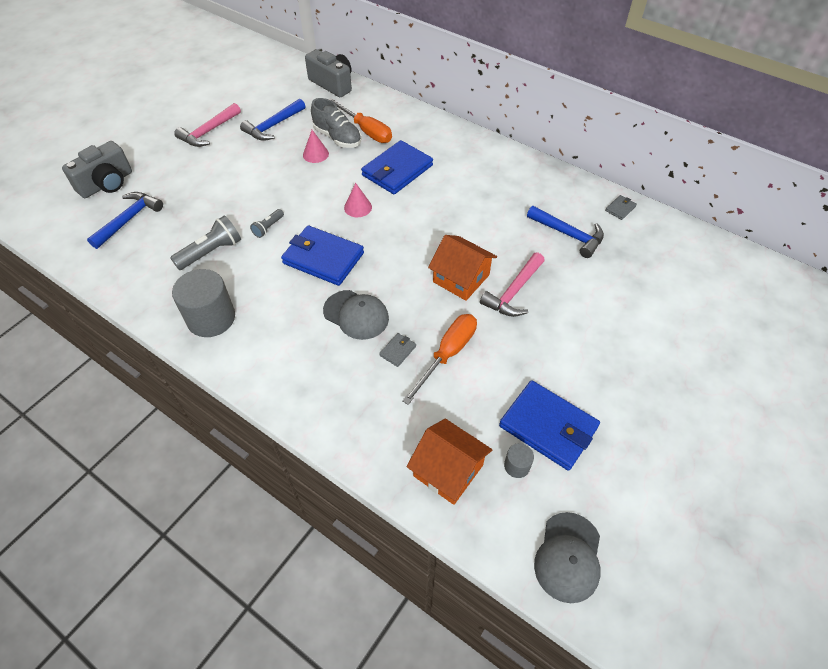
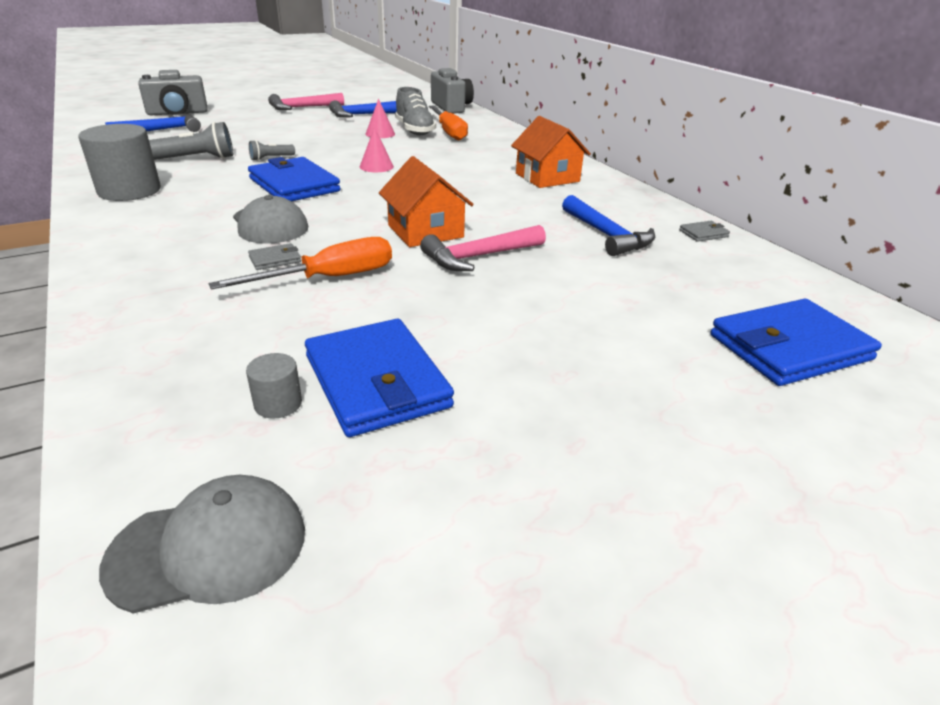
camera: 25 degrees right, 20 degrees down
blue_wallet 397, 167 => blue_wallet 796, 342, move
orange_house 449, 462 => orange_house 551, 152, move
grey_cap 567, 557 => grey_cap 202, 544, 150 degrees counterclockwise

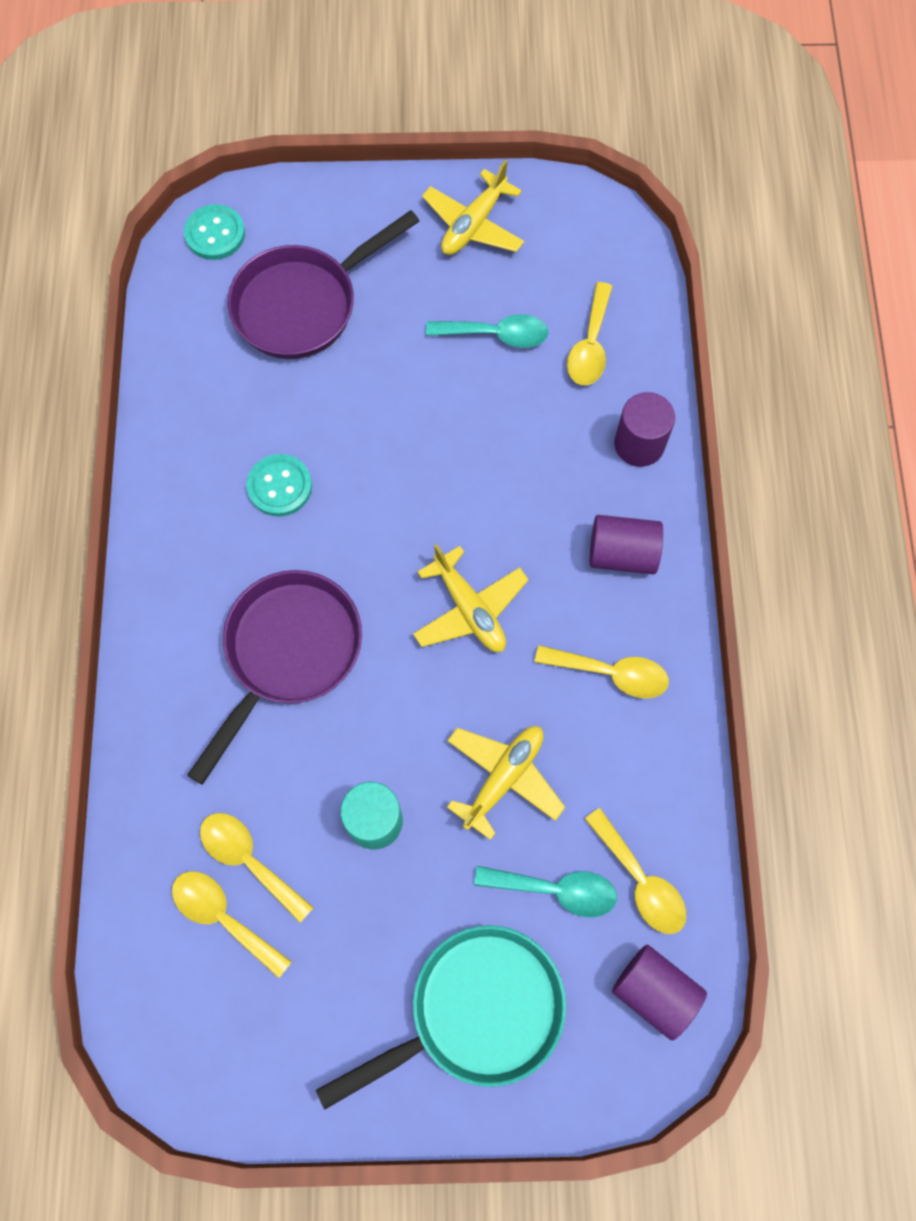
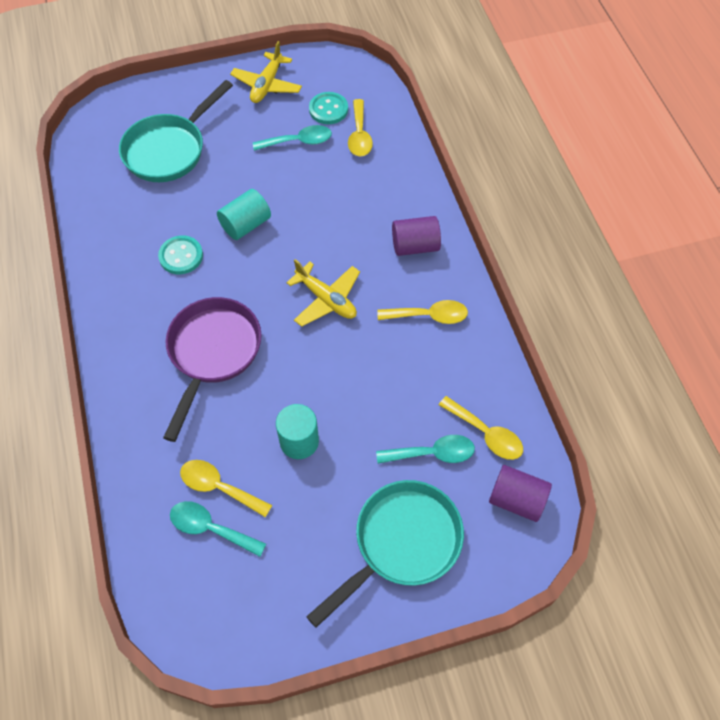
camera: 15 degrees left, 10 degrees down
yellow_plane 506, 783 => nothing
purple_cylinder 644, 429 => nothing
nothing => turquoise_cylinder 244, 214
turquoise_button 214, 232 => turquoise_button 328, 108, move
yellow_spoon 232, 924 => turquoise_spoon 218, 529
purple_pan 323, 284 => turquoise_pan 176, 131

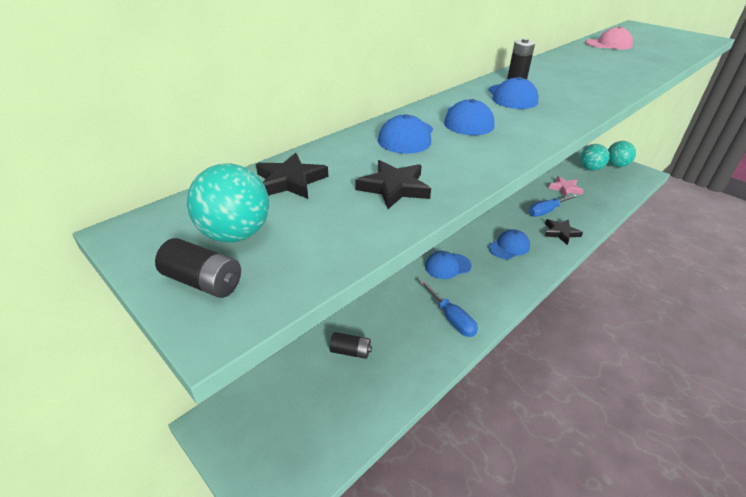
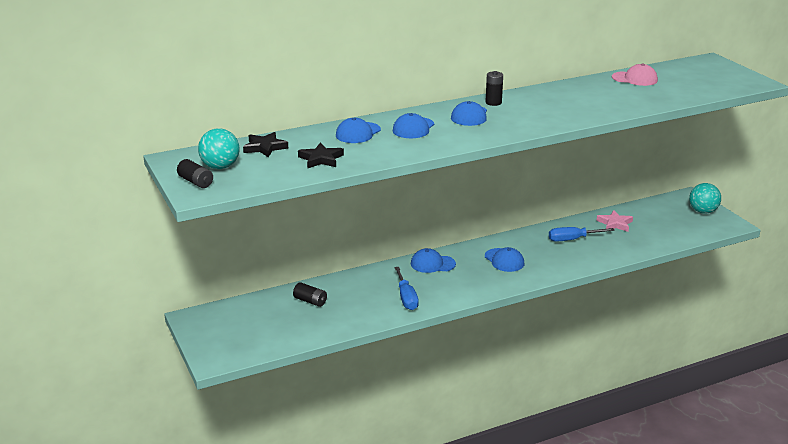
camera: 20 degrees right, 10 degrees down
black_star 564, 232 => nothing
turquoise_ball 595, 157 => nothing
blue_cap 509, 244 => blue_cap 504, 259, 75 degrees clockwise

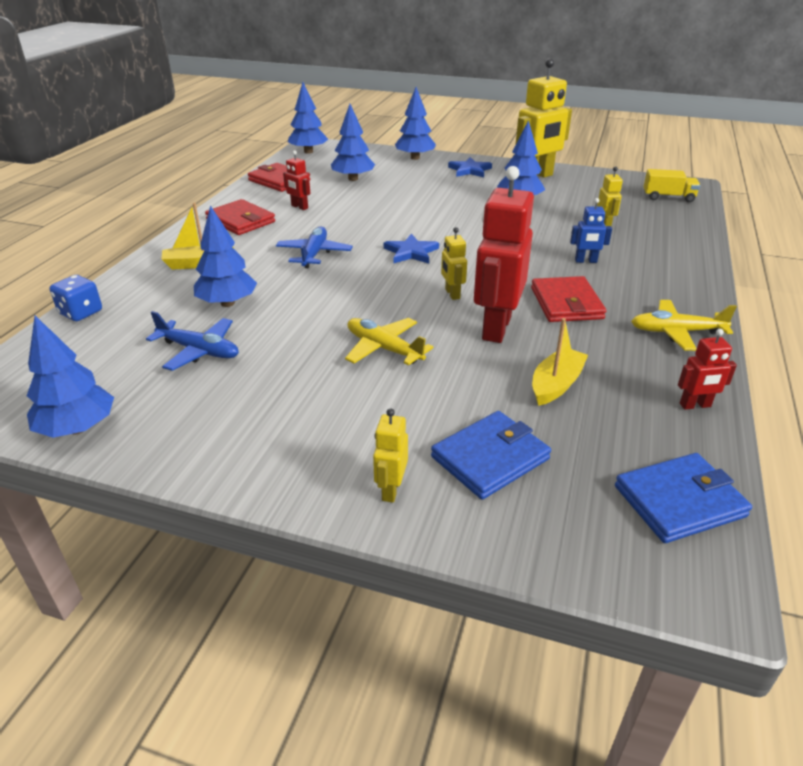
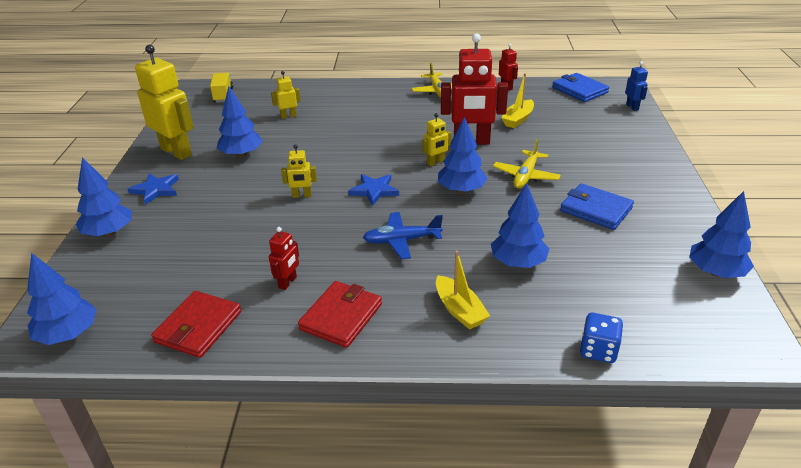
camera: 105 degrees left, 0 degrees up
blue_plane 192, 341 => nothing
red_wallet 568, 299 => nothing
blue_tree 353, 142 => blue_tree 463, 155, move
yellow_robot 390, 455 => yellow_robot 299, 171, move
blue_wallet 491, 455 => blue_wallet 597, 206, move
blue_robot 591, 230 => blue_robot 636, 86, move
yellow_boat 560, 362 => yellow_boat 517, 100, 75 degrees counterclockwise

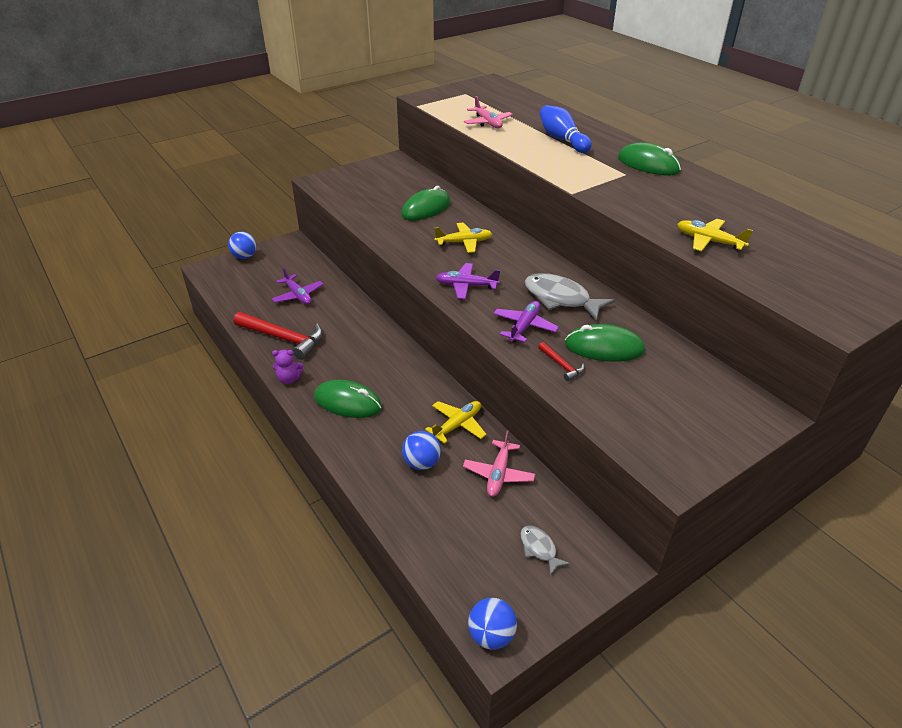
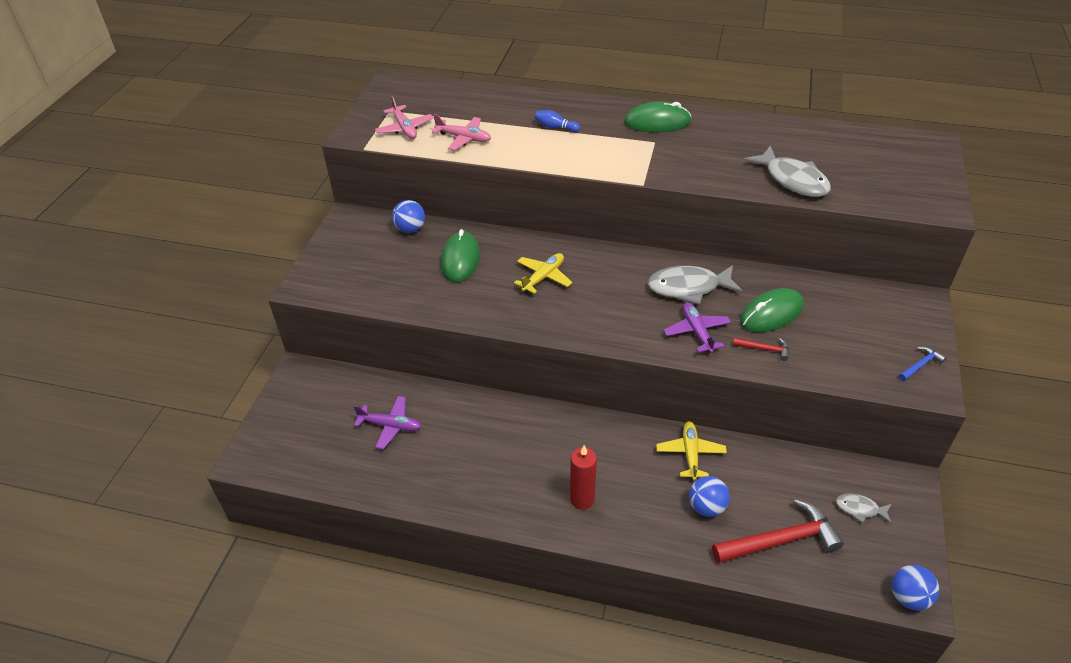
camera: 40 degrees left, 5 degrees up
purple_teddy_bear 288, 367 => nothing
purple_plane 468, 281 => nothing
nothing => blue_hammer 922, 363
blue_ball 242, 245 => blue_ball 408, 216, move
red_hammer 278, 336 => red_hammer 778, 531, move
pink_plane 499, 463 => pink_plane 404, 117, move
green_mouse 348, 399 => red_candle 583, 477
yellow_plane 715, 235 => grey_fish 787, 171
blue_bowling_pin 566, 129 => blue_bowling_pin 557, 121, x0.56

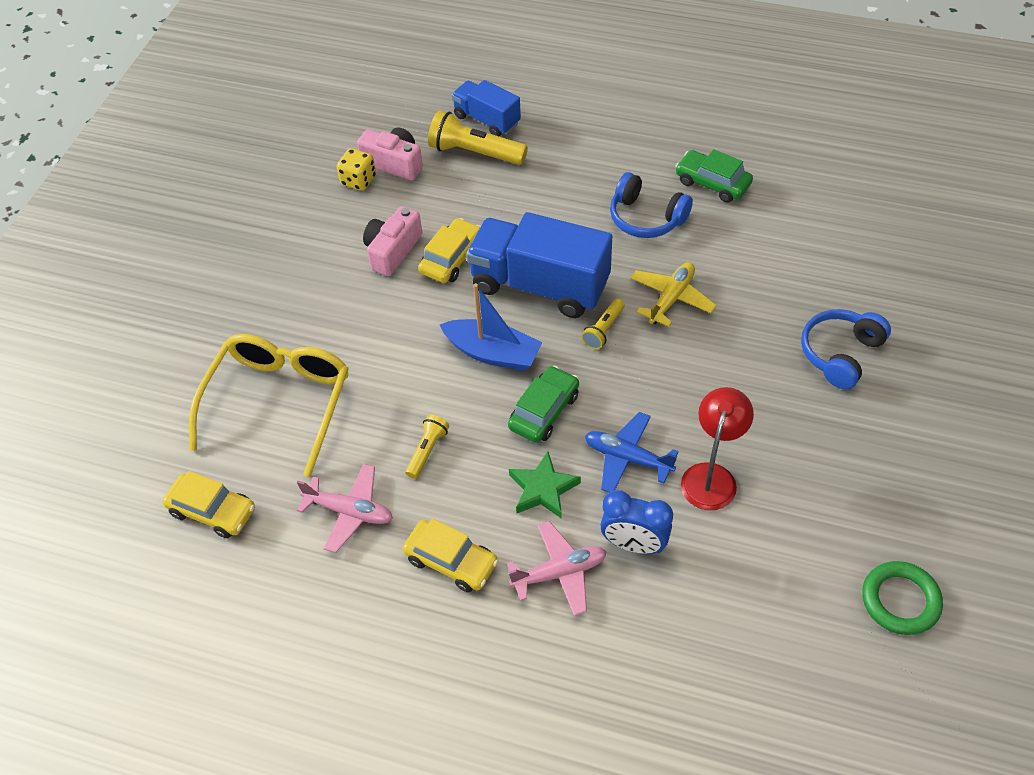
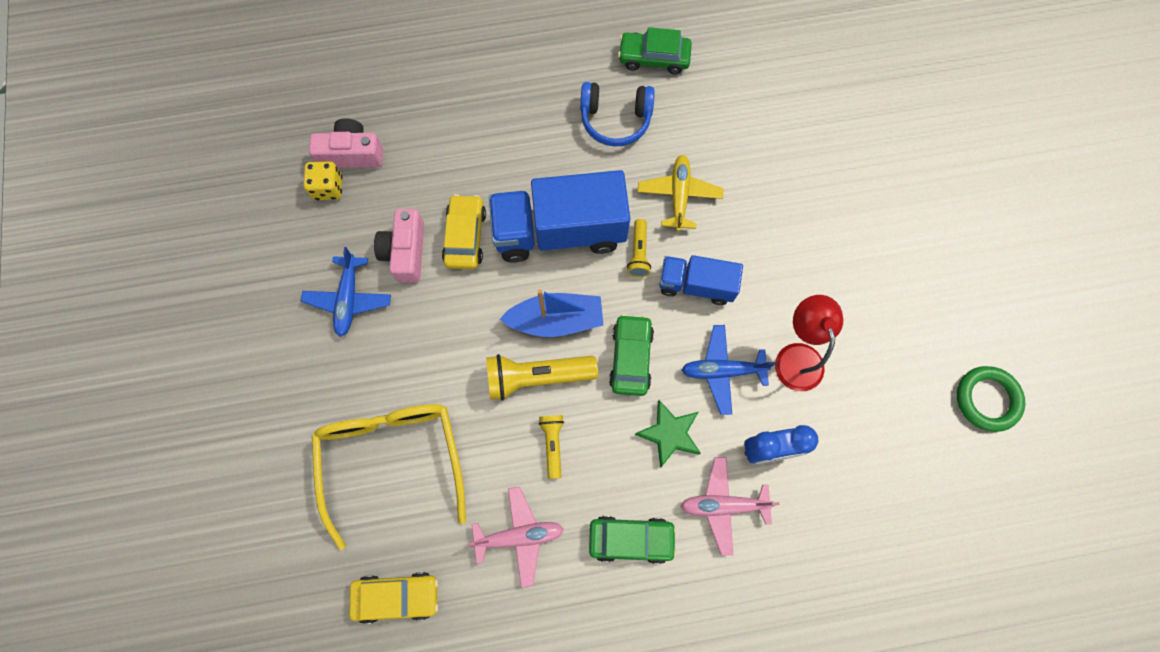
camera: 30 degrees left, 20 degrees up
blue_headphones 846, 349 => nothing
nothing => blue_plane 346, 292
yellow_flashlight 478, 137 => yellow_flashlight 542, 377, move
blue_truck 486, 108 => blue_truck 701, 280, move
yellow_car 450, 555 => green_car 633, 540
pink_plane 557, 568 => pink_plane 729, 506, 135 degrees counterclockwise

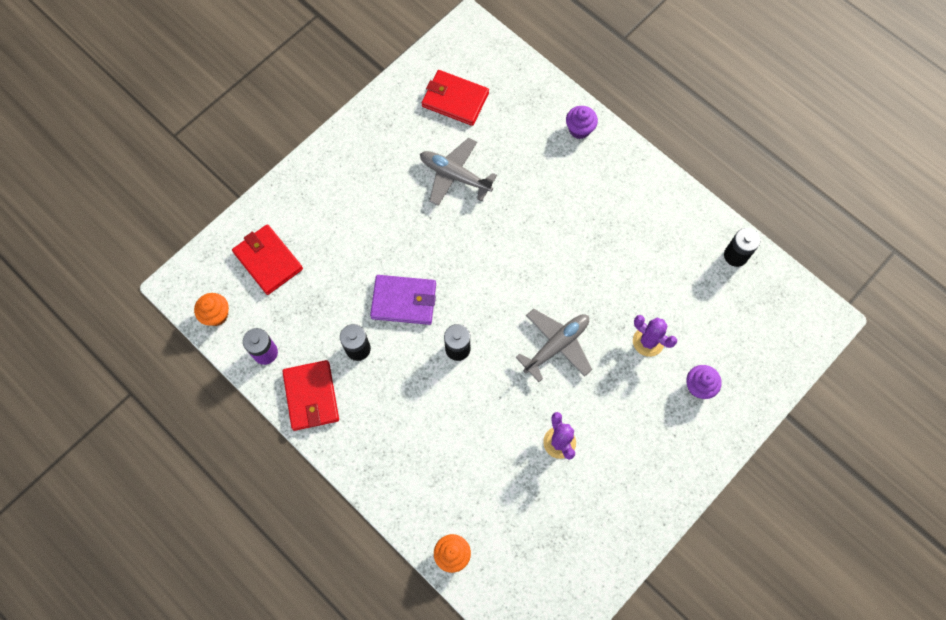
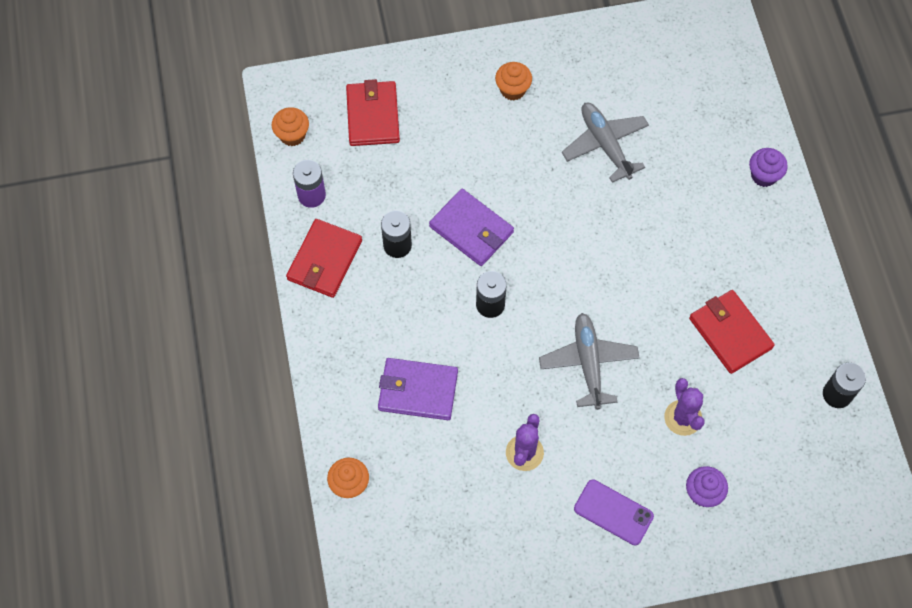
camera: 35 degrees right, 5 degrees down
nothing => purple_wallet 418, 389
nothing => orange_cupcake 513, 81
nothing => purple_phone 614, 512
red_wallet 455, 98 => red_wallet 732, 332, move
grey_plane 553, 345 => grey_plane 589, 361, 90 degrees counterclockwise

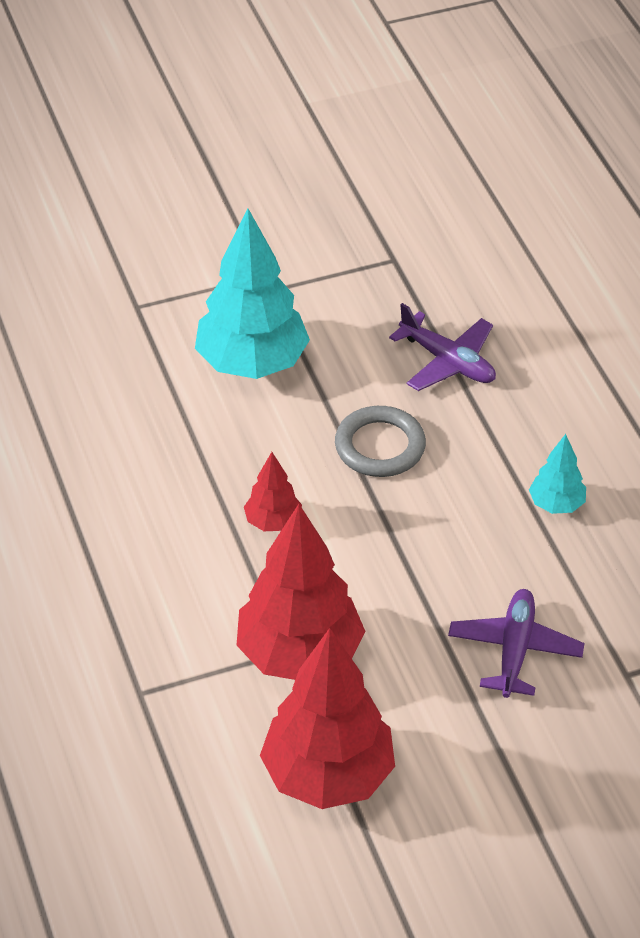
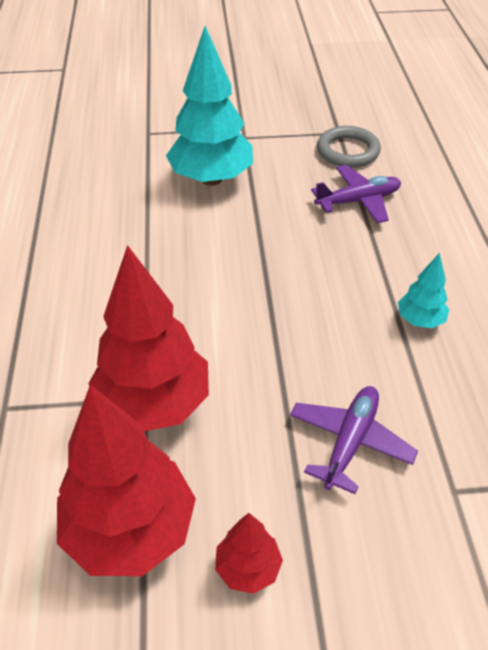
camera: 15 degrees right, 0 degrees up
red_tree 273, 491 => red_tree 249, 553, move
grey_ring 380, 441 => grey_ring 349, 147, move
purple_plane 442, 347 => purple_plane 356, 194, 75 degrees counterclockwise

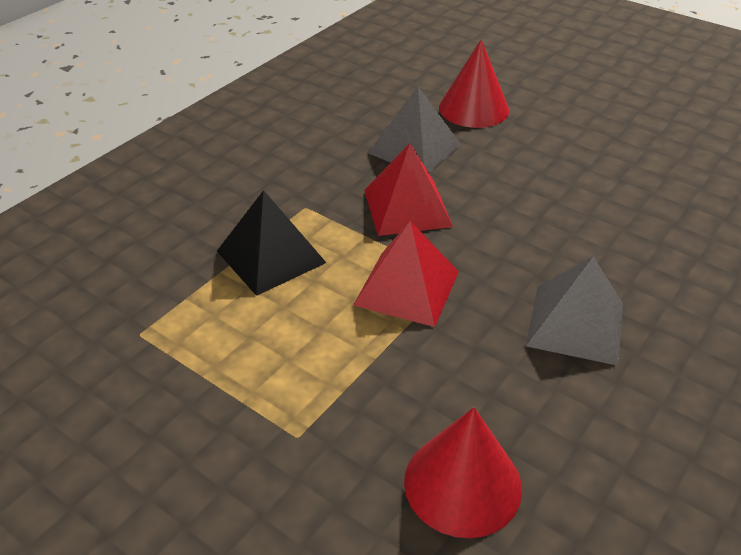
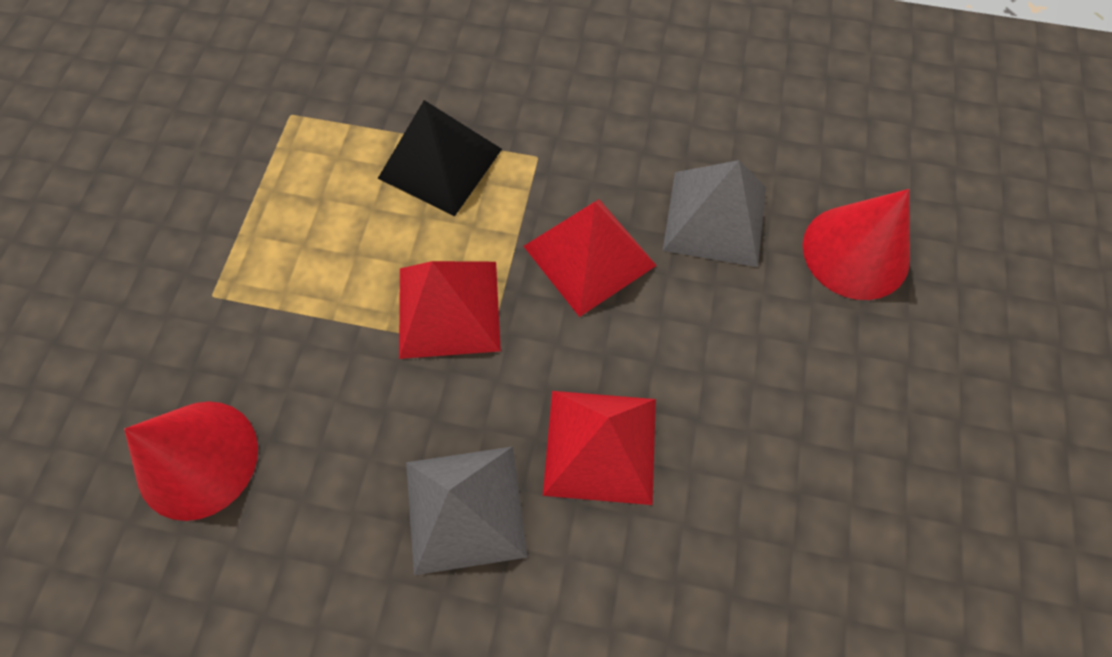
camera: 65 degrees right, 25 degrees up
nothing => red_pyramid 599, 448

